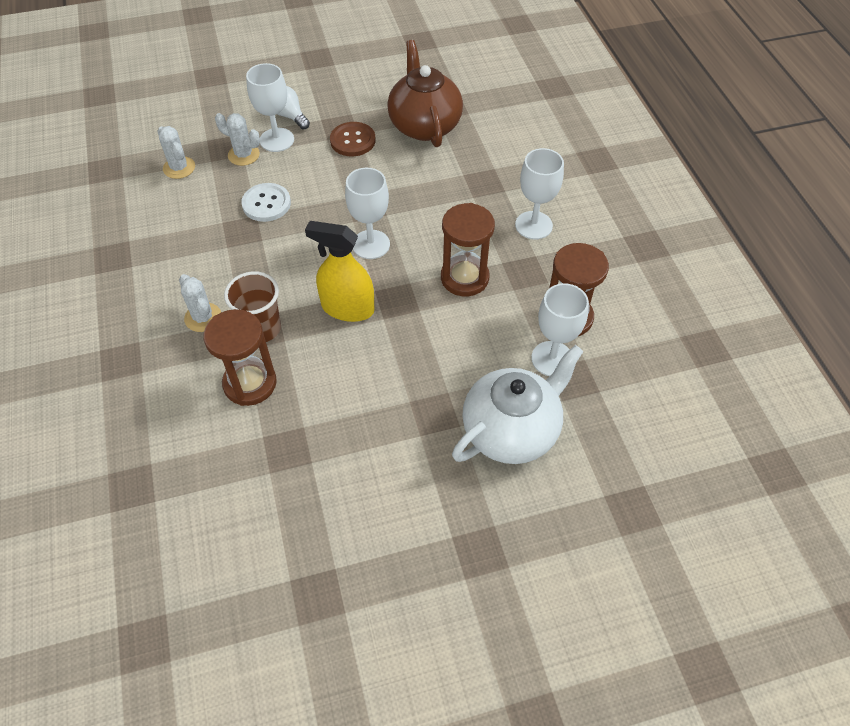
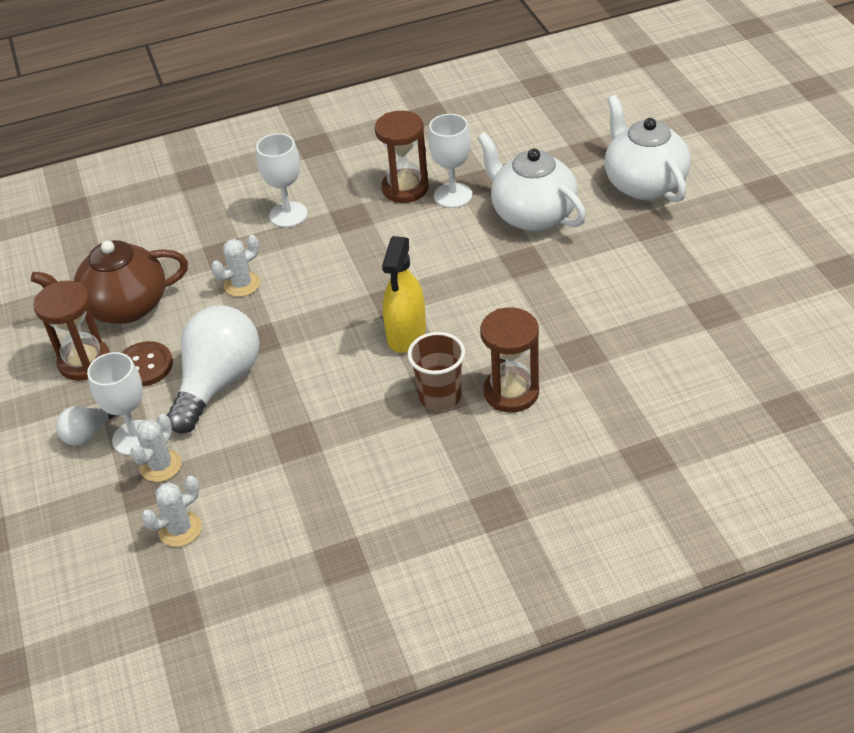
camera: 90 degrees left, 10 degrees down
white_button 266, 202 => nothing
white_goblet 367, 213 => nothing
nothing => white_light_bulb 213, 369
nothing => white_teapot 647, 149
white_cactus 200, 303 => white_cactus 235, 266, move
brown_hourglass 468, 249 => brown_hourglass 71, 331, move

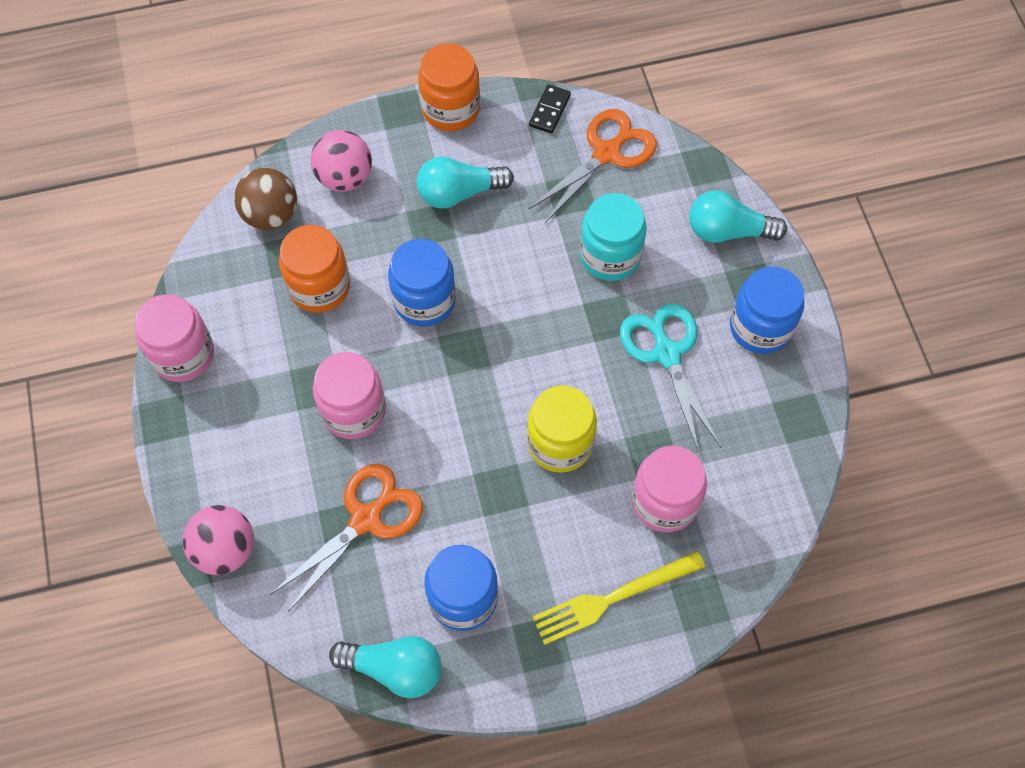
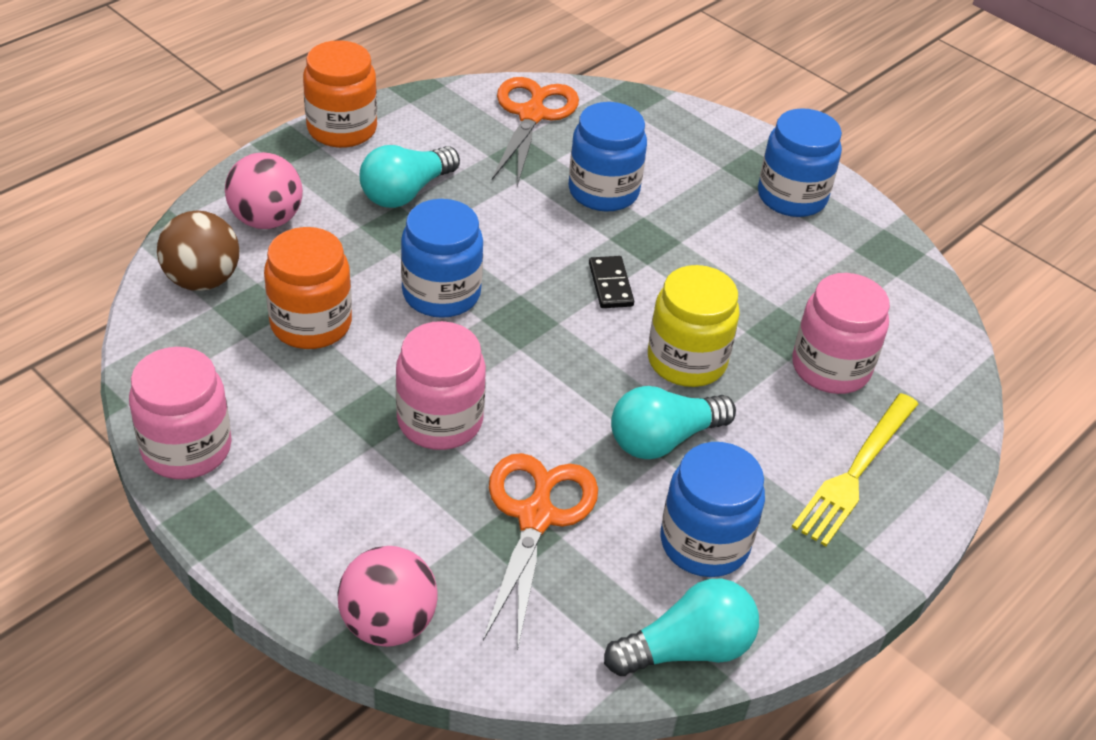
camera: 35 degrees left, 20 degrees down
turquoise_scissors 670, 378 => nothing
black_domino 550, 109 => black_domino 611, 282, move
turquoise_light_bulb 738, 216 => turquoise_light_bulb 673, 422, move
turquoise_jar 613, 237 => blue_jar 607, 157

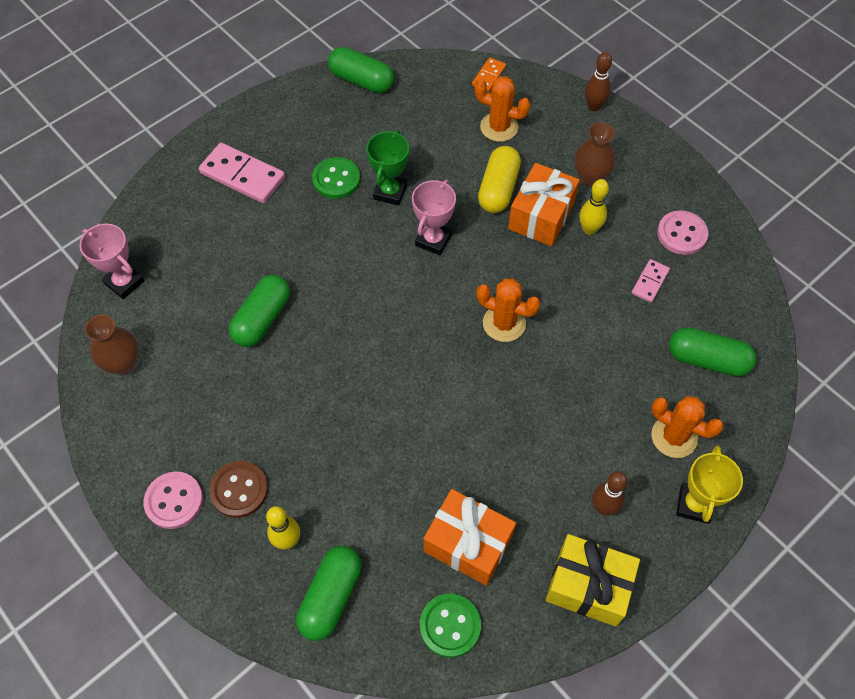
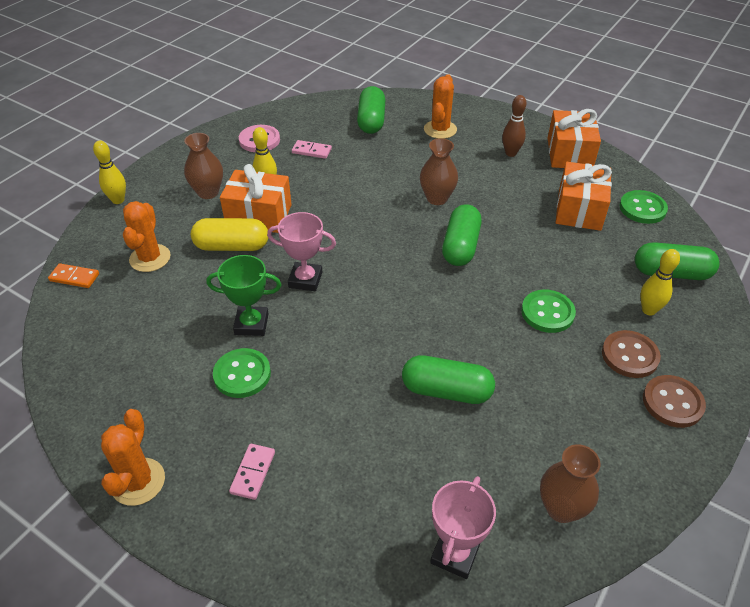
camera: 105 degrees left, 15 degrees down
yellow_trophy 709, 484 => nothing
nothing => brown_vase 439, 171
nothing => green_button 548, 311
green_capsule 361, 70 => green_capsule 462, 235, move
orange_cactus 508, 310 => orange_cactus 133, 457, move
pink_button 173, 500 => brown_button 674, 401
yellow_gift 593, 580 => orange_gift 574, 138
brown_bowling_pin 598, 81 => yellow_bowling_pin 109, 172
pink_domino 242, 173 => pink_domino 252, 472, x0.53

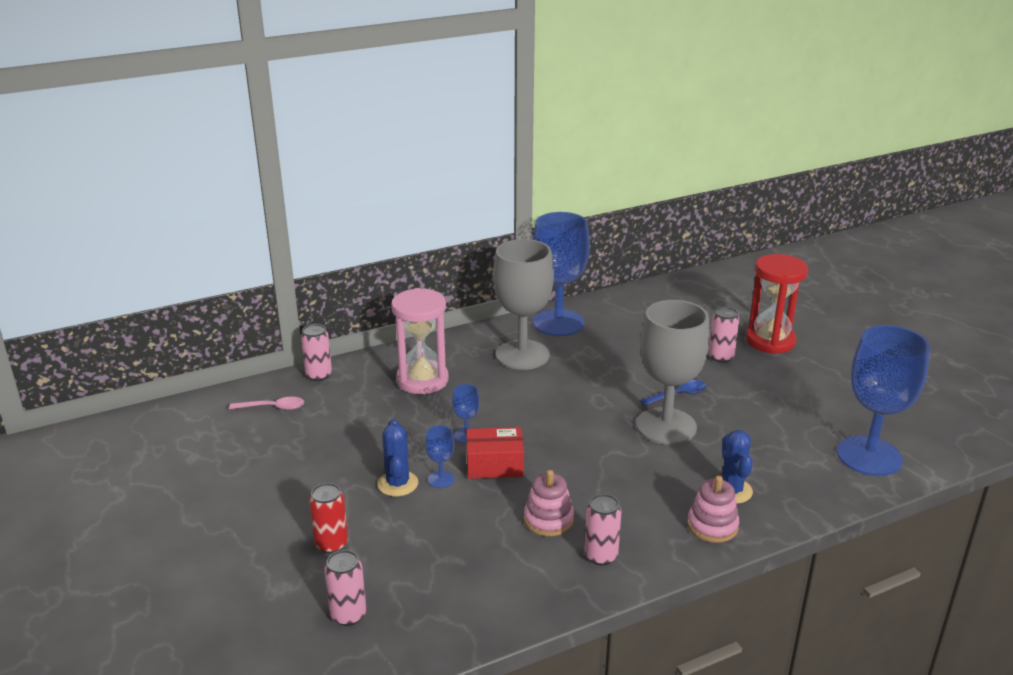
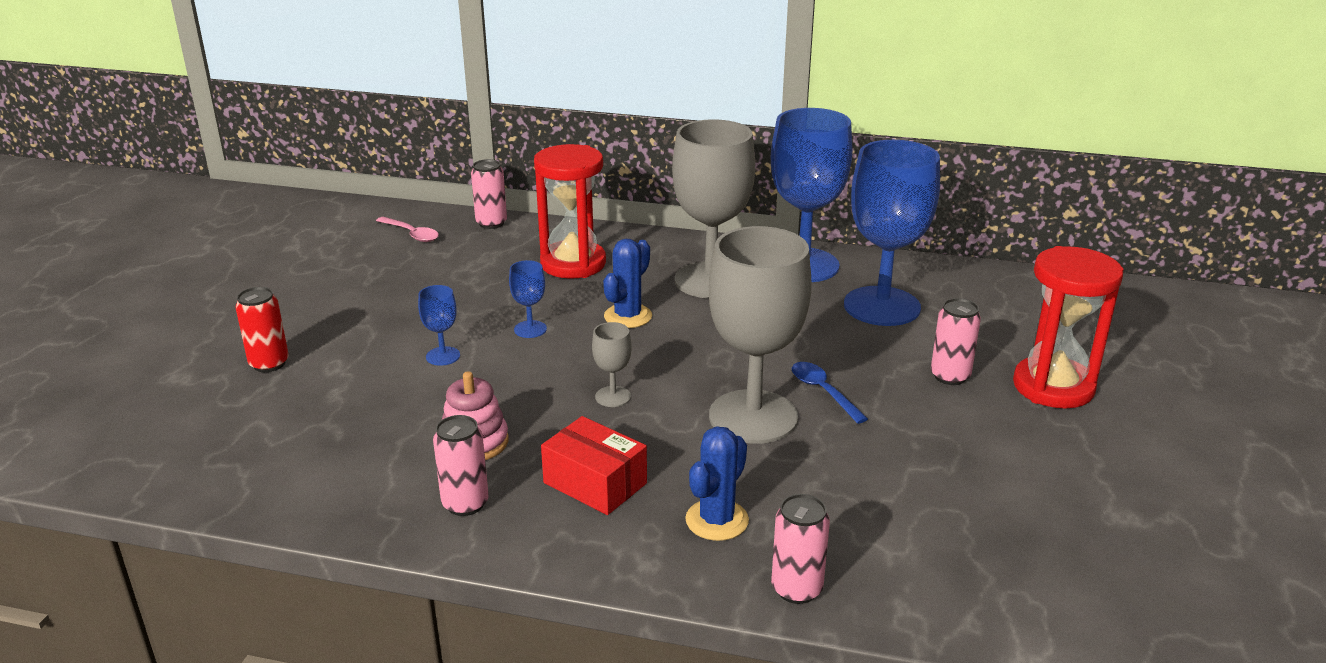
camera: 40 degrees right, 0 degrees up
pink_stacking_toy 713, 509 => nothing
nothing => grey_goblet 612, 364
pink_can 345, 588 => pink_can 800, 549, move
blue_cactus 397, 457 => blue_cactus 627, 283, move
red_box 495, 453 => red_box 594, 465, move
blue_goblet 883, 400 => blue_goblet 892, 233, move
pink_hourglass 420, 341 => red_hourglass 570, 211
blue_spoon 673, 393 => blue_spoon 830, 393, 135 degrees counterclockwise

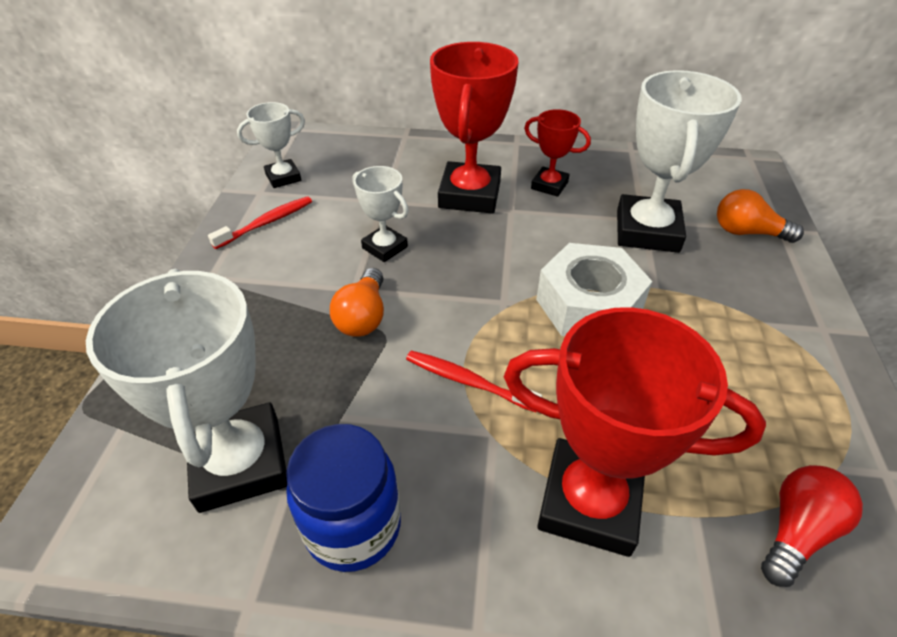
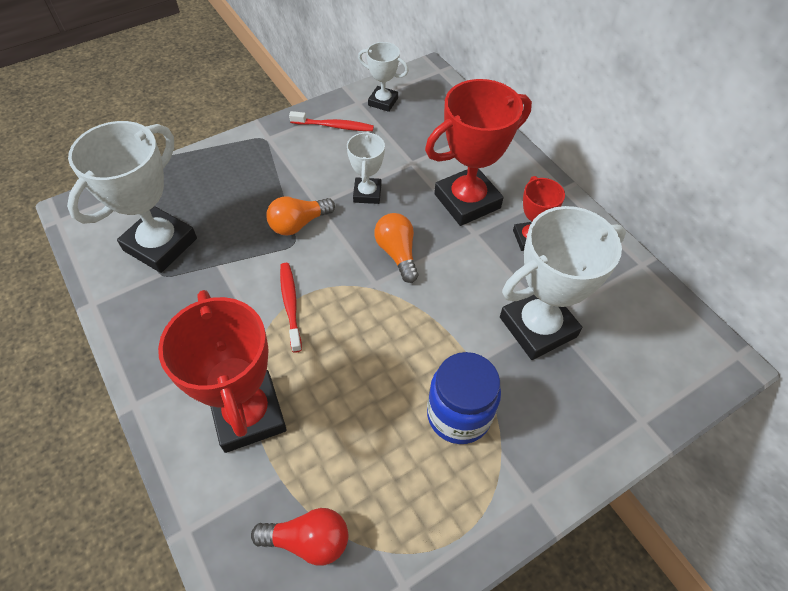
camera: 50 degrees right, 10 degrees up
white_nut 594, 289 => nothing
blue_jar 343, 498 => blue_jar 464, 398, move
orange_light_bulb 760, 216 => orange_light_bulb 396, 248, move

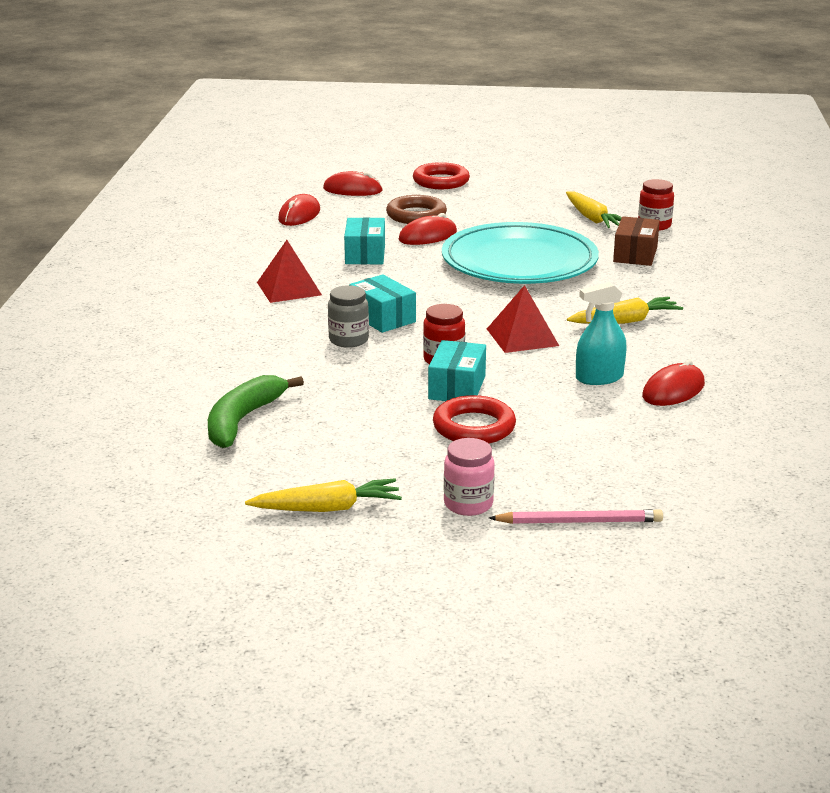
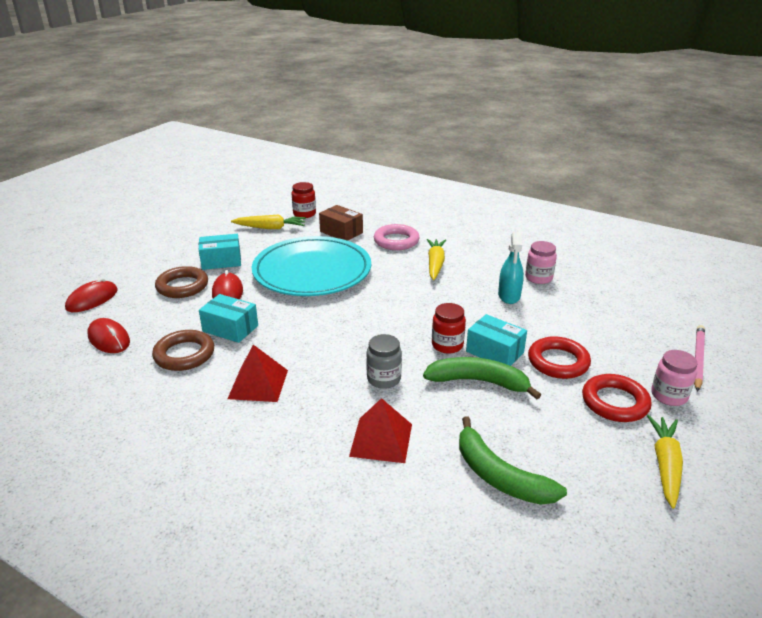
camera: 65 degrees left, 5 degrees up
nothing => brown_ring 183, 350
nothing => pink_ring 396, 237
nothing => green_banana 482, 378
turquoise_box 382, 303 => turquoise_box 220, 252, move
red_ring 441, 175 => red_ring 617, 398, move
red_pyramid 523, 319 => red_pyramid 380, 430, move
red_mouse 673, 383 => pink_jar 541, 262

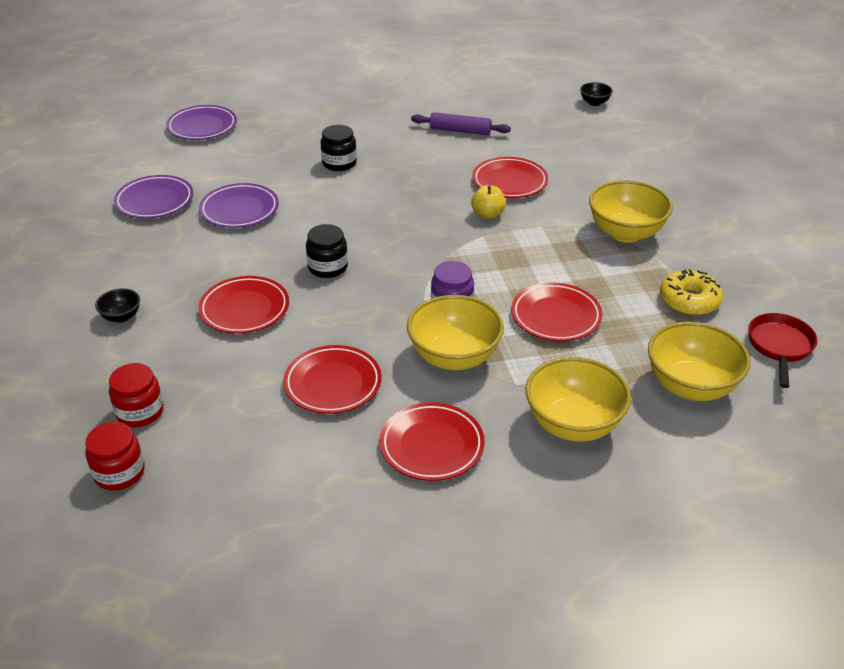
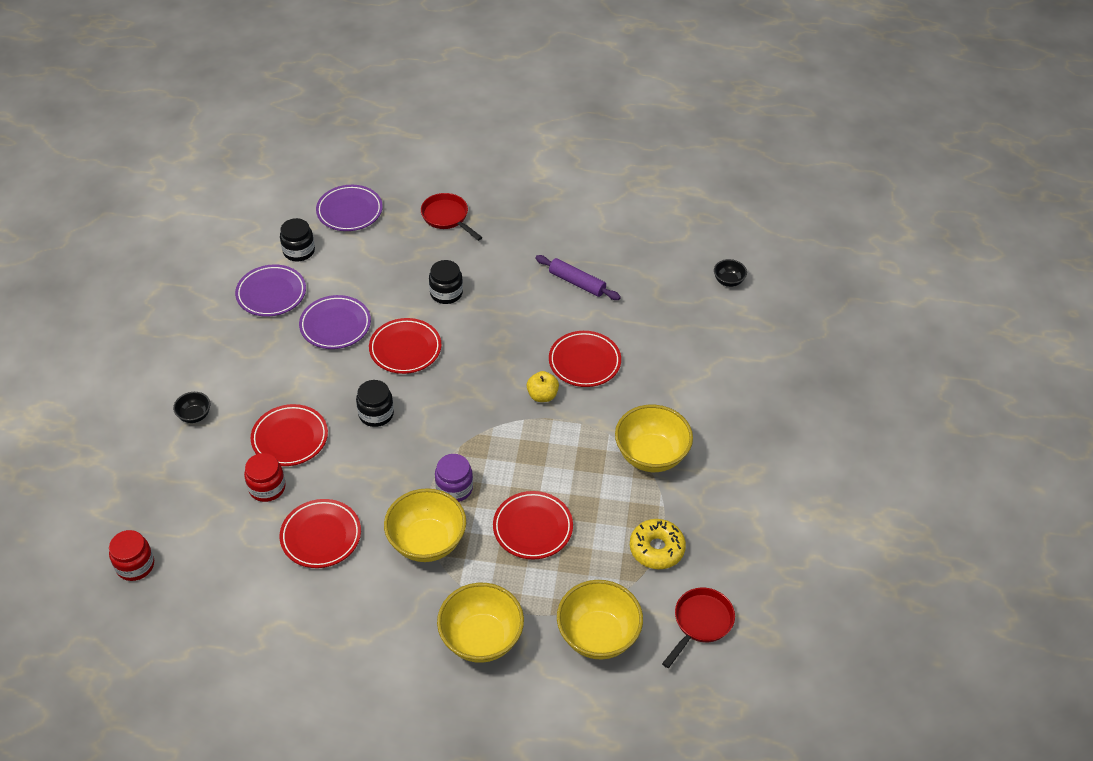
camera: 20 degrees right, 10 degrees up
nothing => black_jar 297, 239
nothing => red_pan 452, 217
red_jar 136, 395 => red_jar 265, 477, move
red_plate 432, 442 => red_plate 405, 346, move

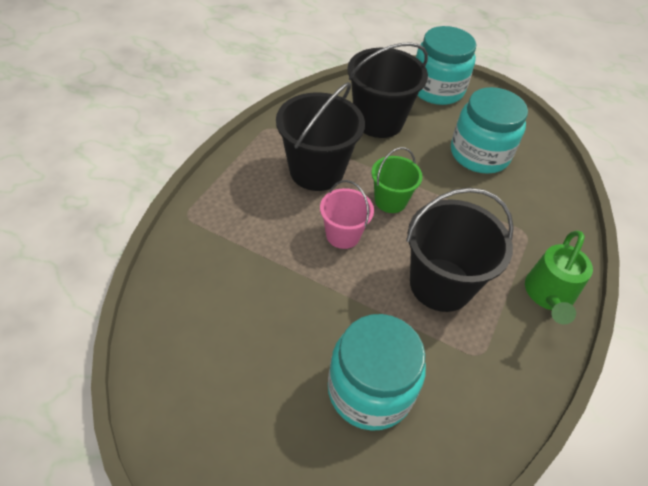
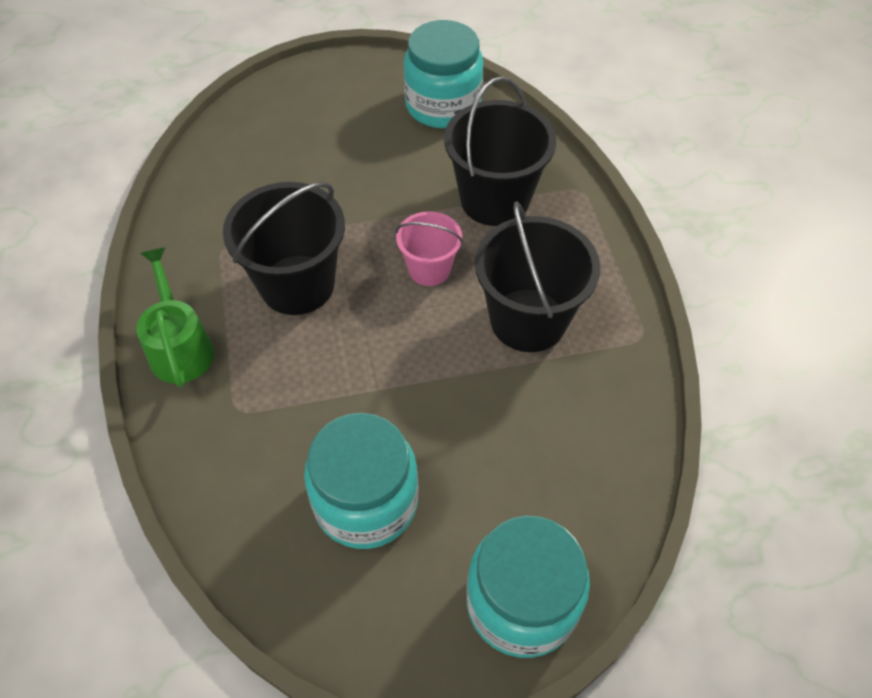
camera: 145 degrees right, 5 degrees up
green_bucket 397, 180 => nothing
turquoise_jar 377, 372 => turquoise_jar 443, 74, move
black_bucket 387, 90 => black_bucket 500, 151, move

